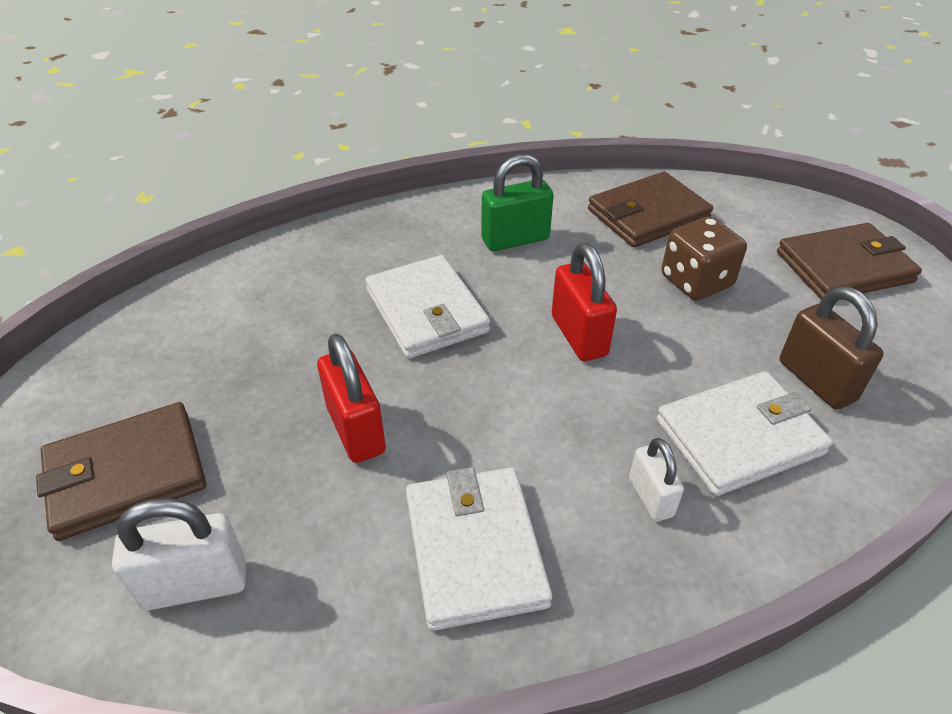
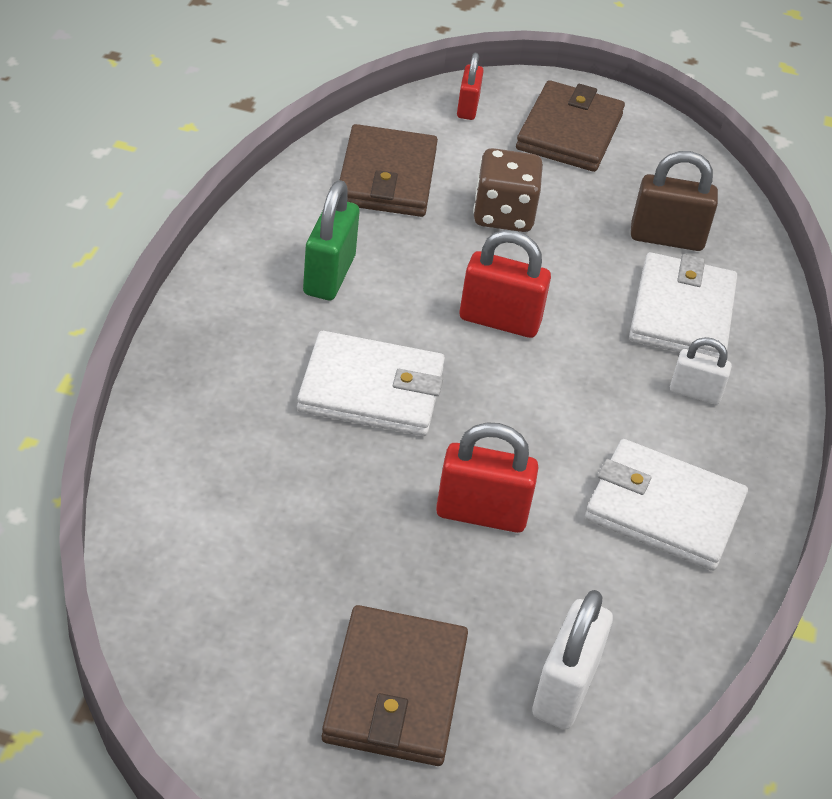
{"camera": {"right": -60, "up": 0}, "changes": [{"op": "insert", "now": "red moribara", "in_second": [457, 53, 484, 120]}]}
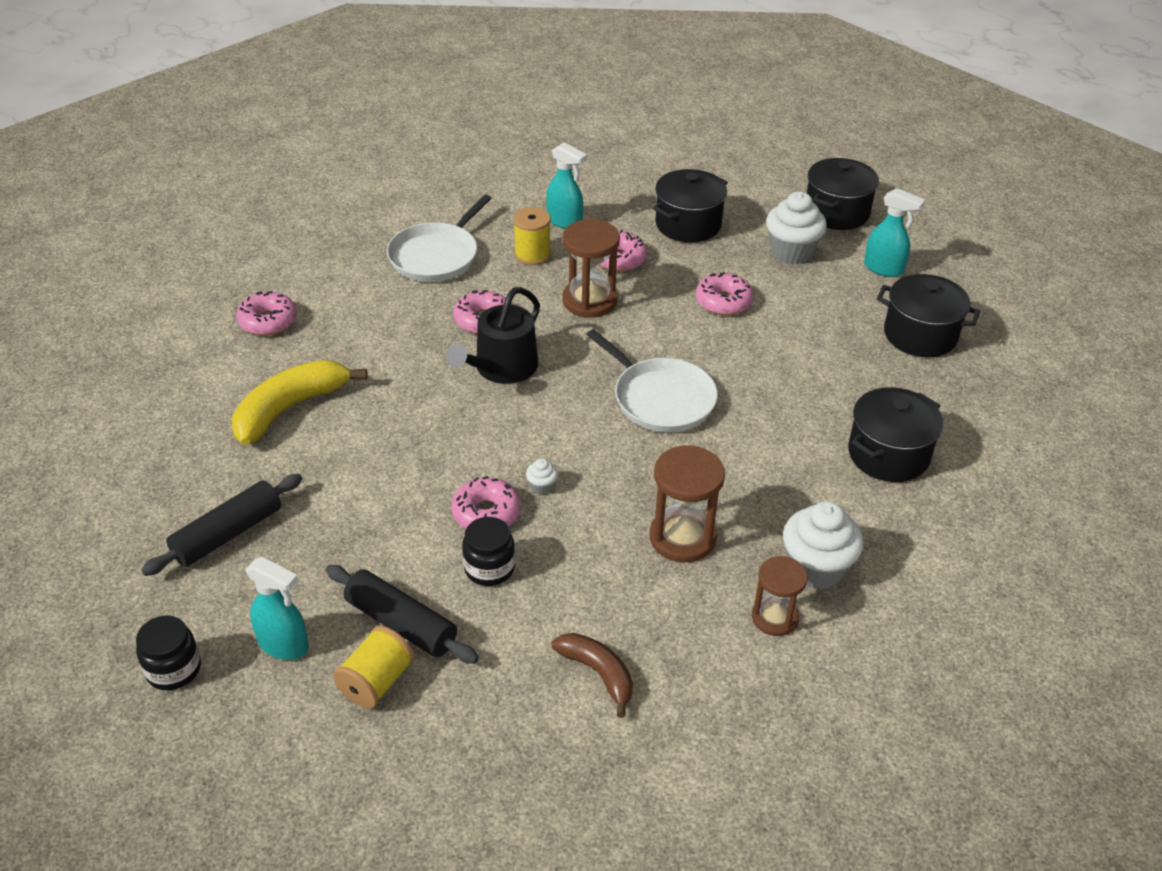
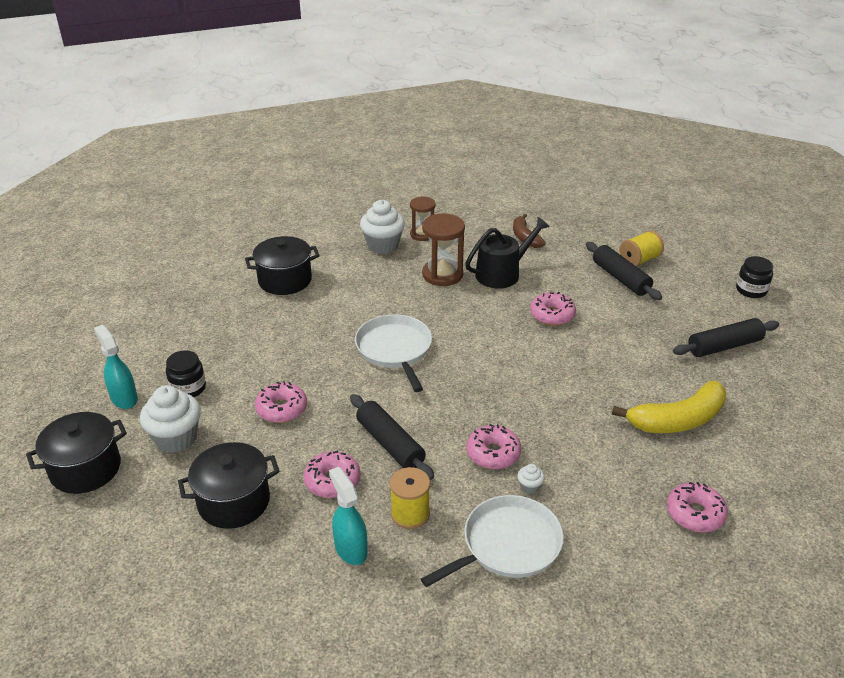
{"camera": {"right": -155, "up": -5}, "changes": [{"op": "delete", "was": "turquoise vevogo", "in_first": [246, 557, 309, 660]}, {"op": "move", "was": "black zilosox", "in_first": [446, 287, 540, 384], "in_second": [465, 217, 550, 289]}, {"op": "move", "was": "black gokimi", "in_first": [462, 517, 515, 586], "in_second": [166, 350, 206, 397]}, {"op": "move", "was": "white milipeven", "in_first": [526, 459, 558, 495], "in_second": [517, 464, 545, 494]}, {"op": "replace", "was": "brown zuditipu", "now": "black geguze", "in_first": [562, 219, 620, 318], "in_second": [350, 394, 434, 480]}, {"op": "delete", "was": "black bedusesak", "in_first": [877, 274, 980, 357]}]}
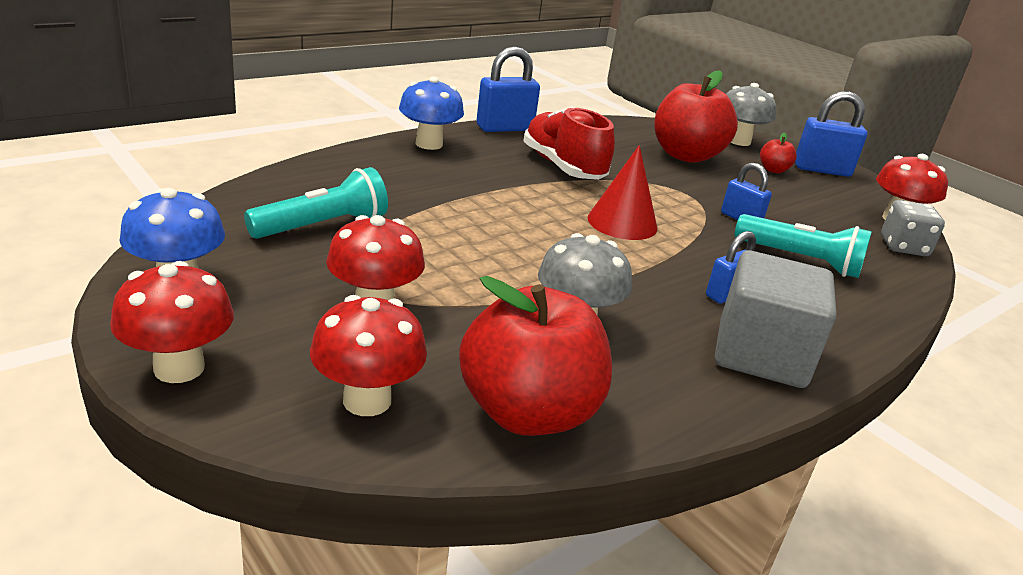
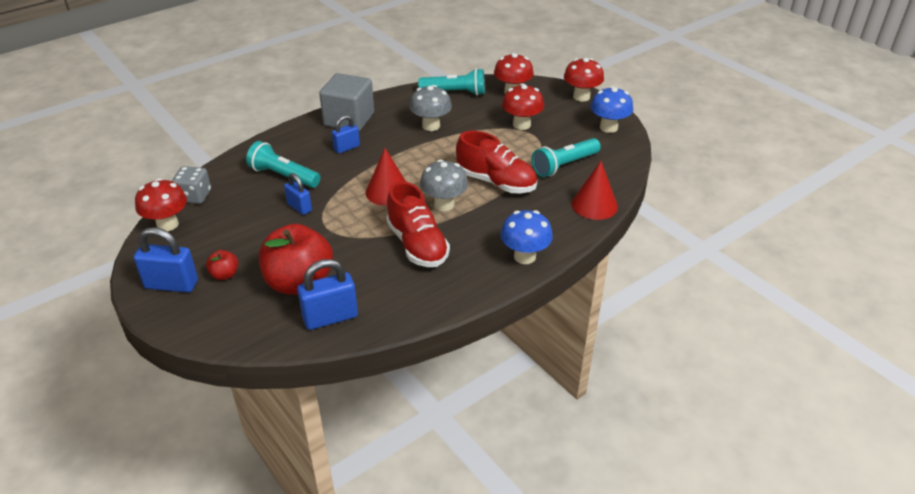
{"camera": {"right": -175, "up": 10}, "changes": [{"op": "replace", "was": "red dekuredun", "now": "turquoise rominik", "in_first": [459, 276, 612, 436], "in_second": [418, 68, 485, 96]}, {"op": "move", "was": "blue moribara", "in_first": [476, 46, 540, 132], "in_second": [297, 259, 358, 330]}, {"op": "move", "was": "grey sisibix", "in_first": [726, 83, 776, 146], "in_second": [420, 159, 468, 211]}, {"op": "insert", "now": "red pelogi", "in_second": [456, 131, 537, 193]}, {"op": "insert", "now": "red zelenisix", "in_second": [572, 161, 618, 220]}]}
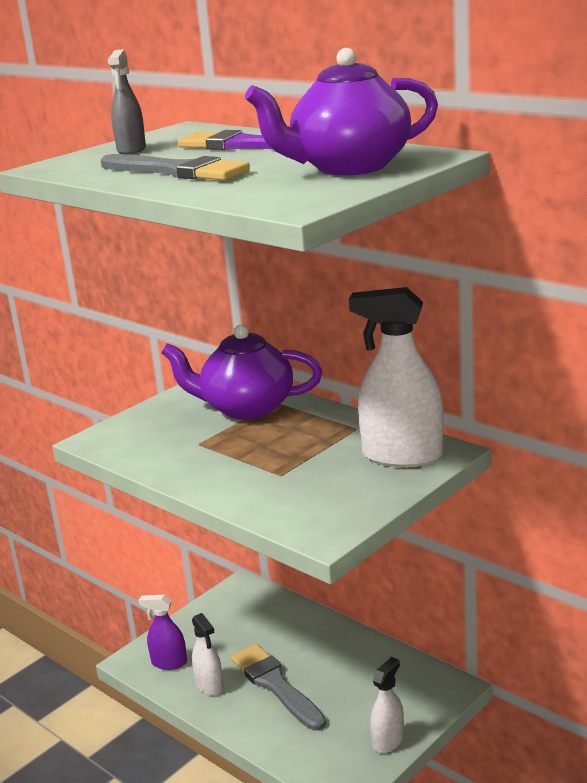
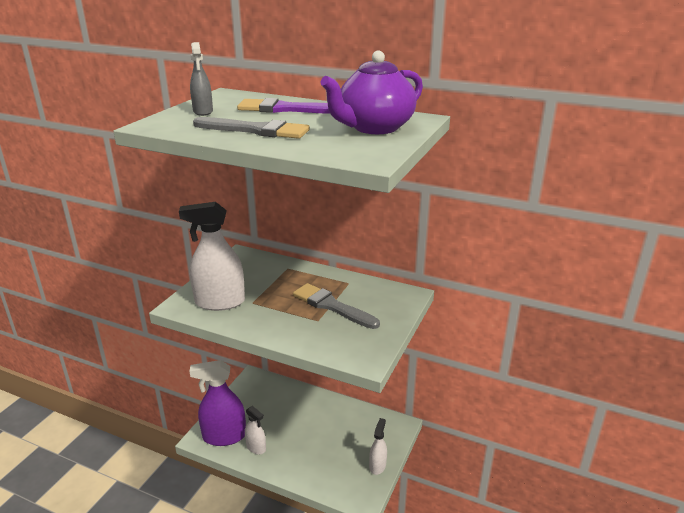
{"camera": {"right": -20, "up": 5}, "changes": [{"op": "resize", "was": "purple vevogo", "in_first": [139, 595, 187, 670], "in_second": [190, 360, 246, 446], "ratio": 1.84}, {"op": "delete", "was": "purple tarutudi", "in_first": [161, 324, 322, 420]}, {"op": "move", "was": "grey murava", "in_first": [231, 644, 326, 730], "in_second": [293, 283, 380, 329]}, {"op": "move", "was": "white vevogo", "in_first": [349, 287, 443, 467], "in_second": [179, 202, 245, 311]}]}
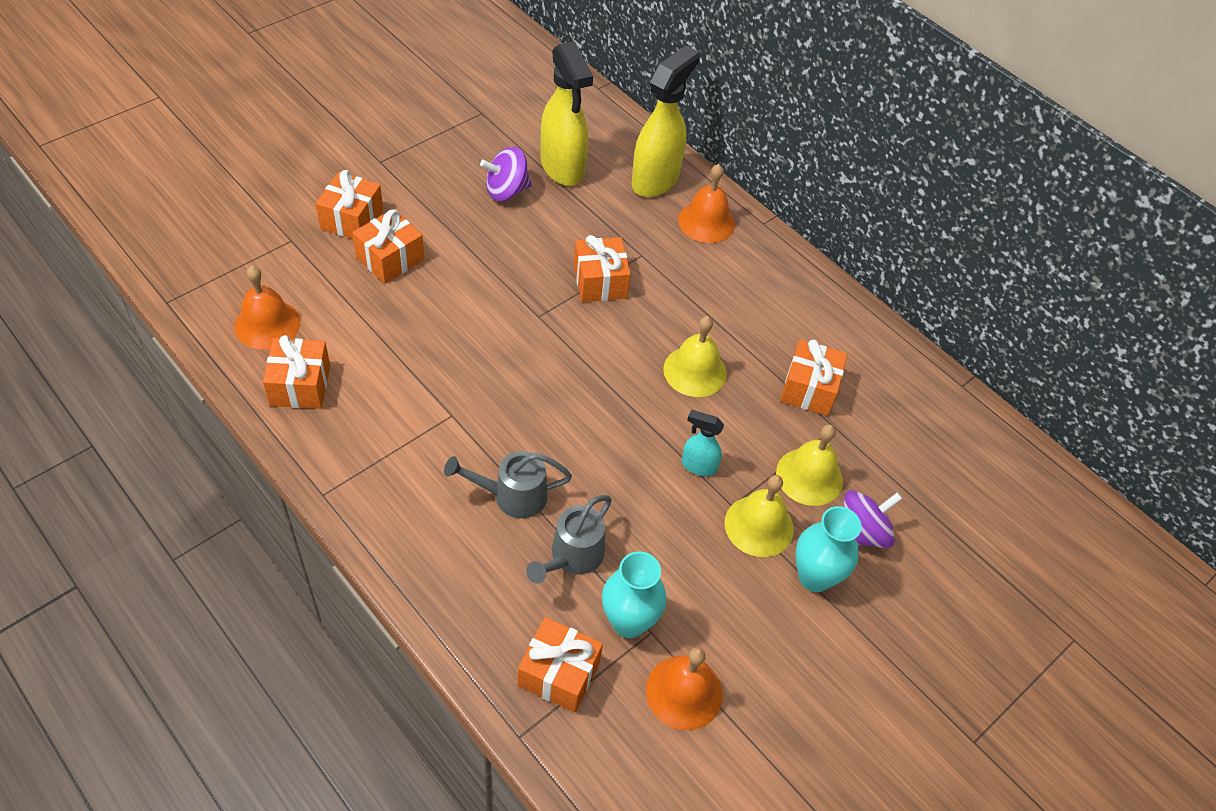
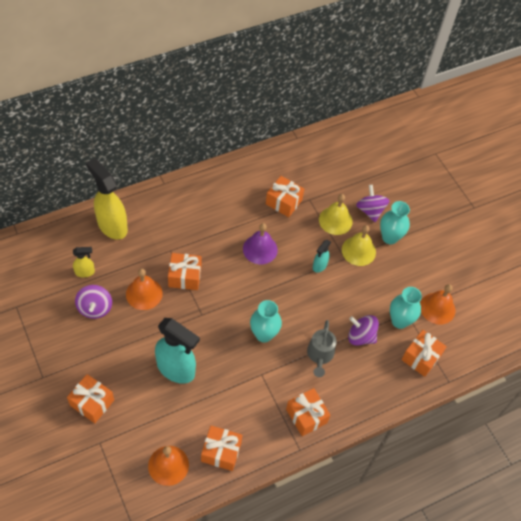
{"camera": {"right": -75, "up": 5}, "changes": [{"op": "move", "was": "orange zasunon", "in_first": [352, 209, 424, 284], "in_second": [286, 388, 330, 436]}, {"op": "replace", "was": "grey zilosox", "now": "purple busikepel", "in_first": [526, 495, 612, 584], "in_second": [348, 315, 379, 346]}, {"op": "resize", "was": "yellow vevogo", "in_first": [541, 41, 593, 186], "in_second": [73, 247, 95, 278], "ratio": 0.49}, {"op": "recolor", "was": "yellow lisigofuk", "now": "purple lisigofuk", "in_first": [663, 316, 727, 397], "in_second": [243, 223, 278, 264]}, {"op": "move", "was": "orange lisigofuk", "in_first": [678, 164, 735, 243], "in_second": [126, 269, 163, 310]}, {"op": "insert", "now": "turquoise vevogo", "in_second": [155, 318, 200, 384]}, {"op": "insert", "now": "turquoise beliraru", "in_second": [250, 300, 282, 343]}]}
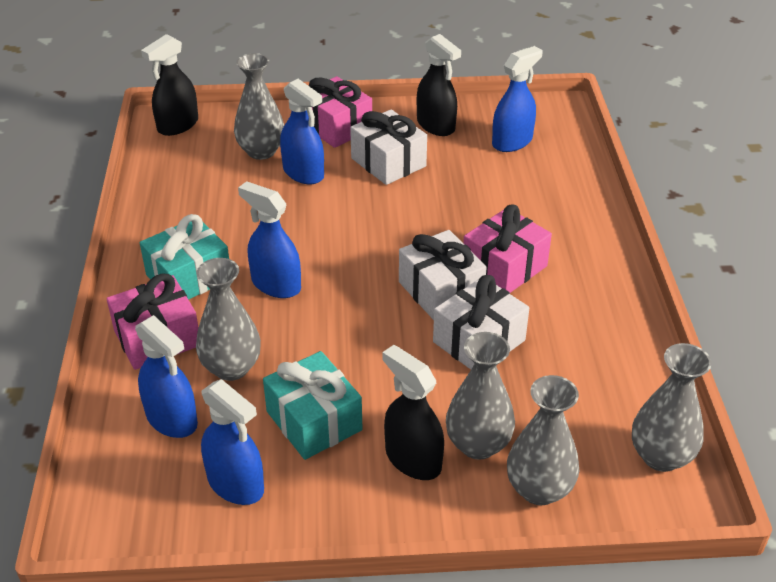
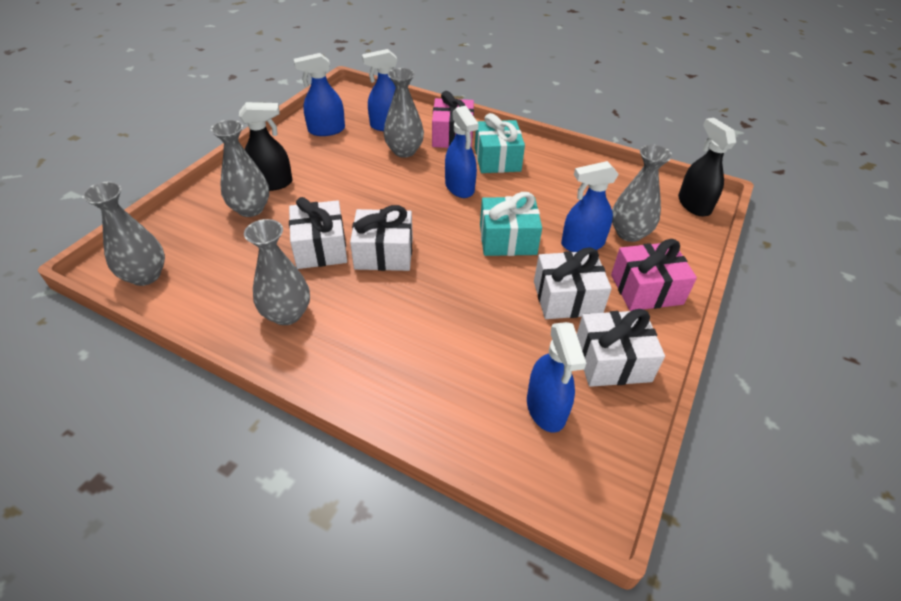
{"camera": {"right": 120, "up": 5}, "changes": [{"op": "rotate", "was": "blue vevogo", "in_first": [238, 181, 301, 298], "in_second": [445, 106, 479, 198], "clockwise": 90}, {"op": "move", "was": "turquoise zasunon", "in_first": [263, 351, 362, 460], "in_second": [480, 192, 542, 256]}, {"op": "replace", "was": "black vevogo", "now": "white zasunon", "in_first": [417, 34, 461, 136], "in_second": [577, 309, 665, 387]}, {"op": "delete", "was": "pink zasunon", "in_first": [463, 204, 552, 293]}, {"op": "move", "was": "grey beliraru", "in_first": [507, 375, 579, 505], "in_second": [244, 219, 310, 325]}]}
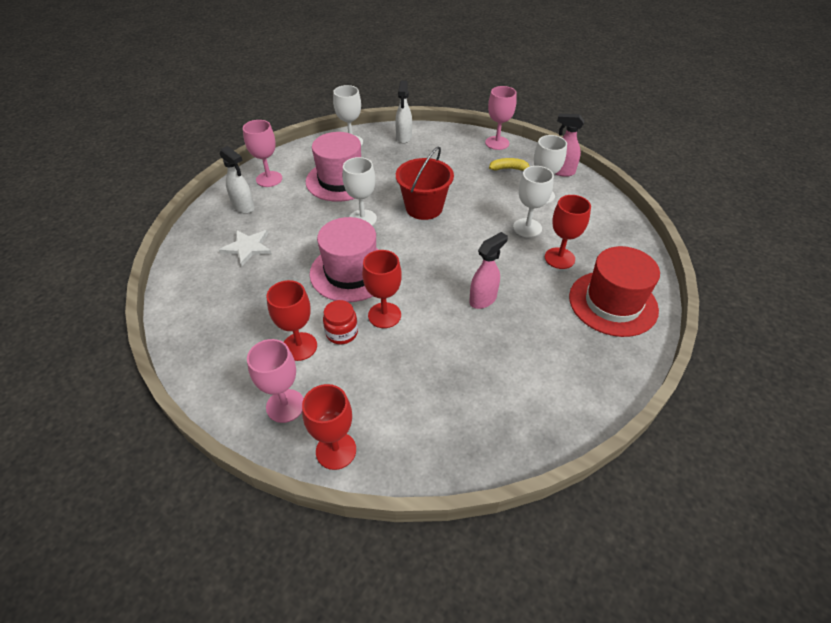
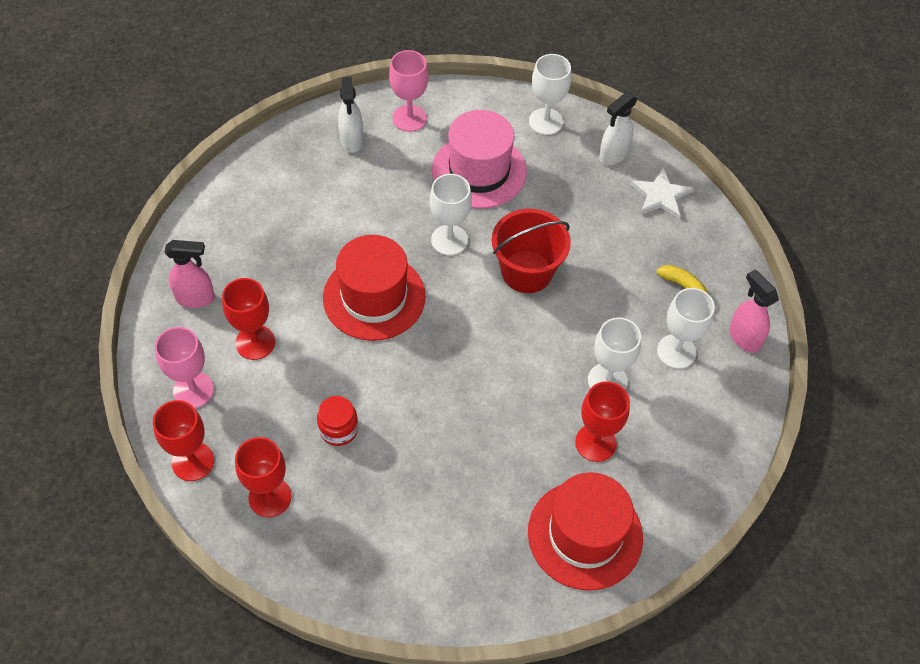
{"camera": {"right": 40, "up": 10}, "changes": [{"op": "move", "was": "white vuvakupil", "in_first": [219, 230, 272, 267], "in_second": [630, 168, 693, 219]}, {"op": "recolor", "was": "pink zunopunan", "now": "red zunopunan", "in_first": [309, 217, 379, 302], "in_second": [323, 235, 426, 341]}, {"op": "move", "was": "red gokimi", "in_first": [323, 300, 358, 344], "in_second": [317, 396, 358, 446]}, {"op": "move", "was": "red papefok", "in_first": [362, 250, 402, 328], "in_second": [235, 437, 292, 517]}, {"op": "move", "was": "pink vevogo", "in_first": [469, 232, 508, 309], "in_second": [164, 240, 215, 308]}, {"op": "delete", "was": "pink papefok", "in_first": [485, 86, 517, 150]}]}
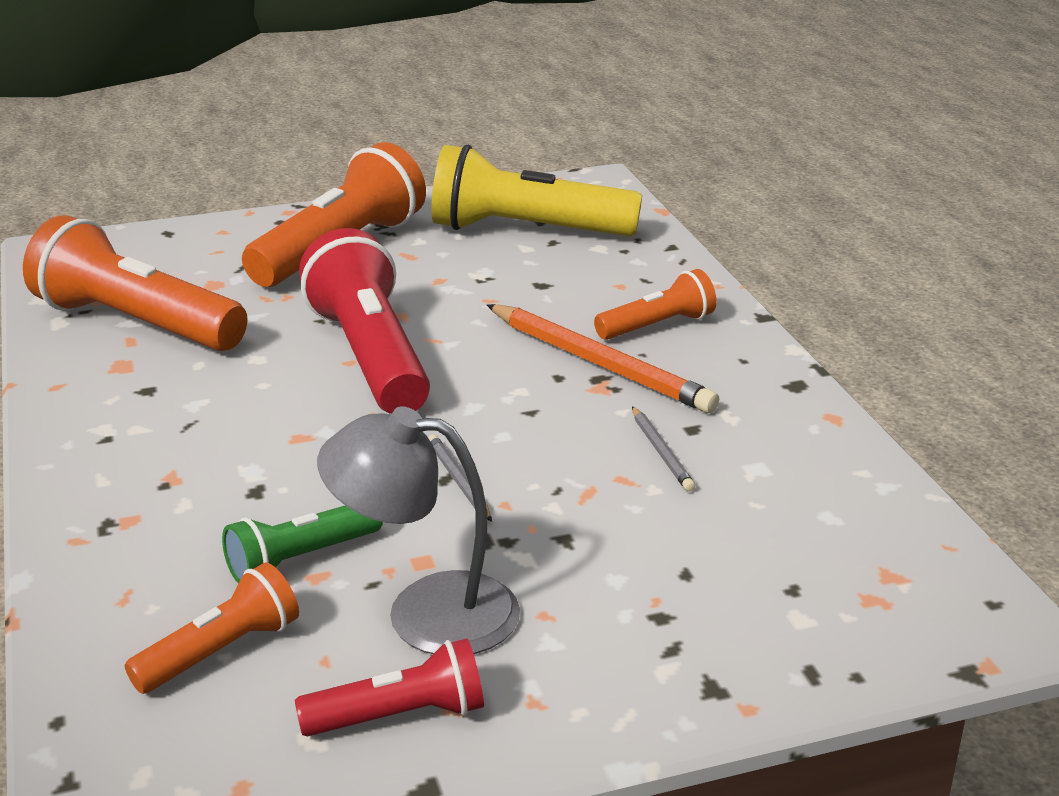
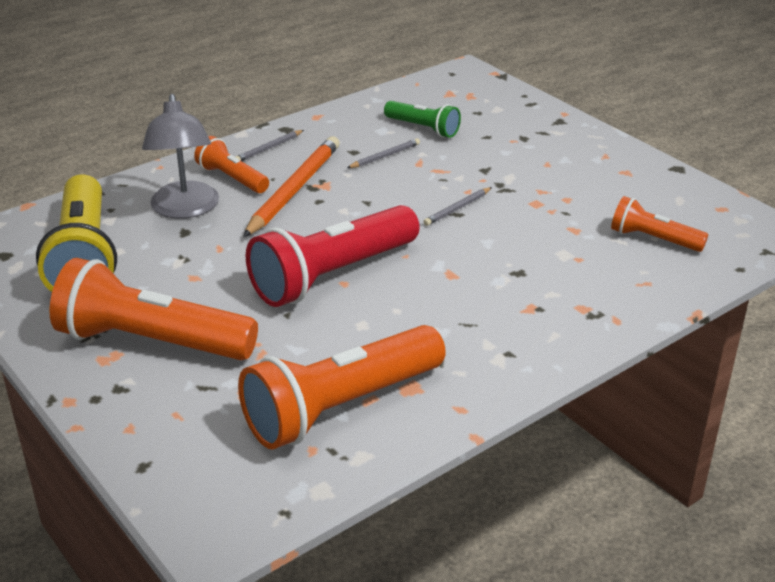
{"camera": {"right": -110, "up": 5}, "changes": [{"op": "rotate", "was": "orange rominik", "in_first": [23, 215, 247, 351], "in_second": [238, 325, 446, 450], "clockwise": 45}, {"op": "move", "was": "green rominik", "in_first": [222, 506, 383, 584], "in_second": [384, 101, 461, 138]}, {"op": "delete", "was": "red rominik", "in_first": [295, 638, 484, 736]}, {"op": "move", "was": "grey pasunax", "in_first": [317, 406, 520, 654], "in_second": [142, 94, 219, 219]}, {"op": "insert", "now": "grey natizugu", "in_second": [236, 130, 304, 161]}]}
